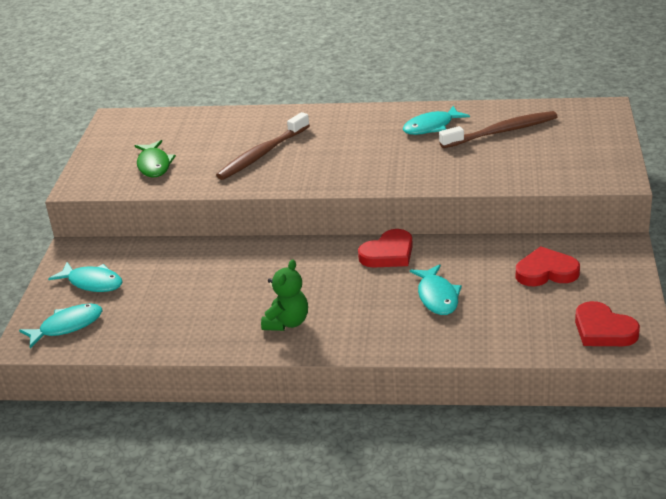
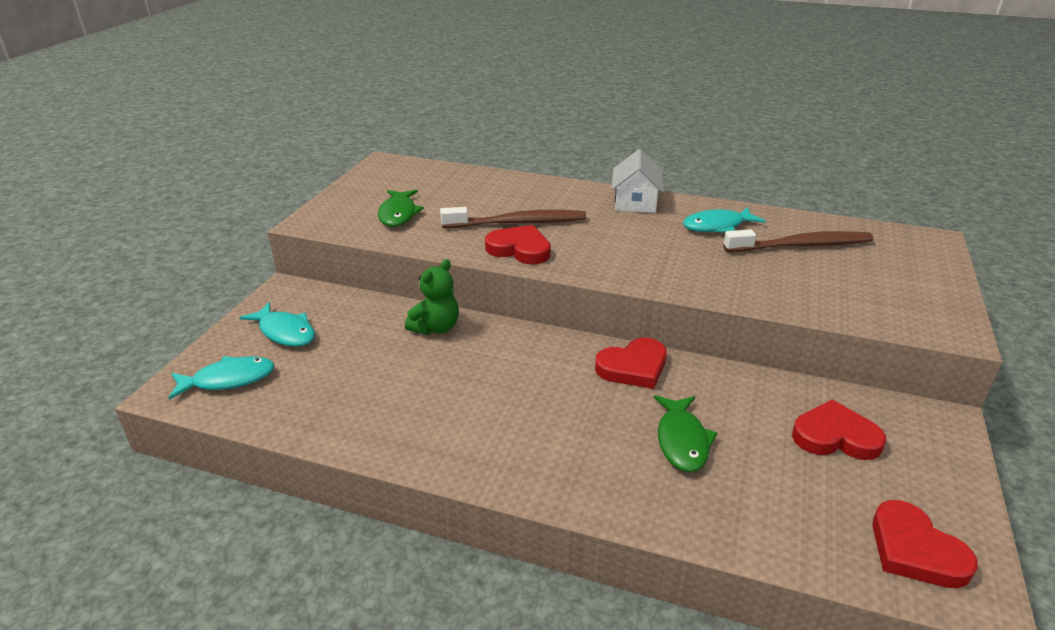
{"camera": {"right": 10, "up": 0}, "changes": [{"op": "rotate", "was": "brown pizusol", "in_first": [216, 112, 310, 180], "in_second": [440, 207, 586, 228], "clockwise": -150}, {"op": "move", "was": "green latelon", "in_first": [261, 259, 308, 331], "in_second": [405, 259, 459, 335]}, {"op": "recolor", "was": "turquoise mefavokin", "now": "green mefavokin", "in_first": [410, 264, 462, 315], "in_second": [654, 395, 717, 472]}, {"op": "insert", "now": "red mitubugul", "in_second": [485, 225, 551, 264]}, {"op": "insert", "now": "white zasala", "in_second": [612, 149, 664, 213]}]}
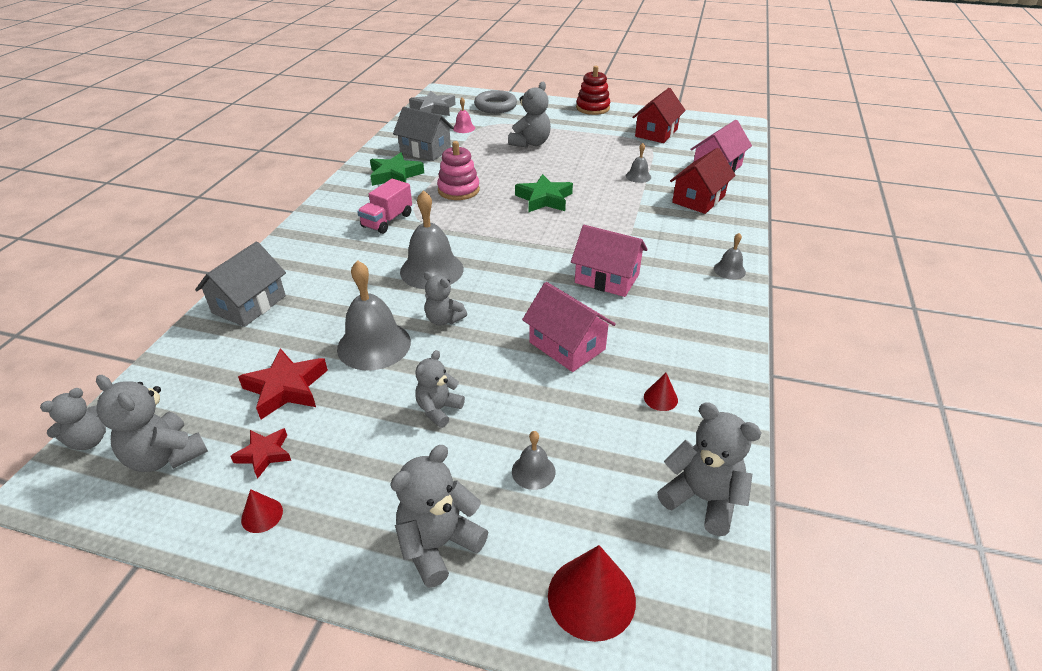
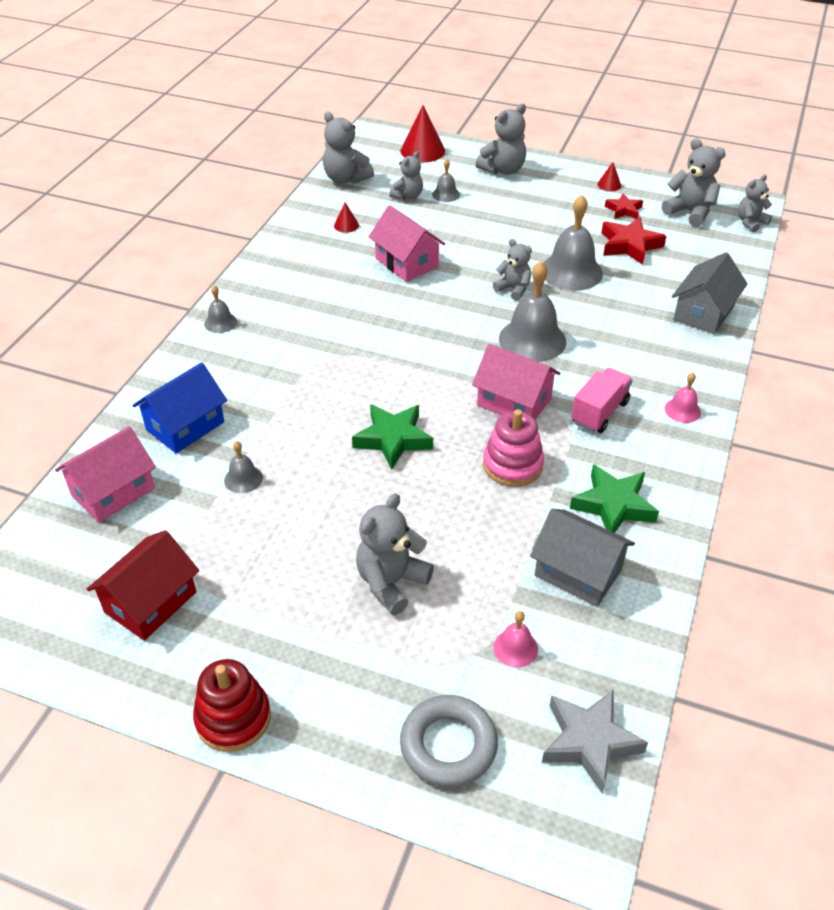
{"camera": {"right": -175, "up": 5}, "changes": [{"op": "move", "was": "grey latelon", "in_first": [415, 350, 465, 428], "in_second": [389, 151, 423, 200]}, {"op": "move", "was": "pink zasala", "in_first": [571, 225, 648, 297], "in_second": [472, 344, 560, 420]}, {"op": "recolor", "was": "red zasala", "now": "blue zasala", "in_first": [670, 148, 736, 214], "in_second": [133, 362, 227, 453]}, {"op": "insert", "now": "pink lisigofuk", "in_second": [665, 372, 701, 423]}]}
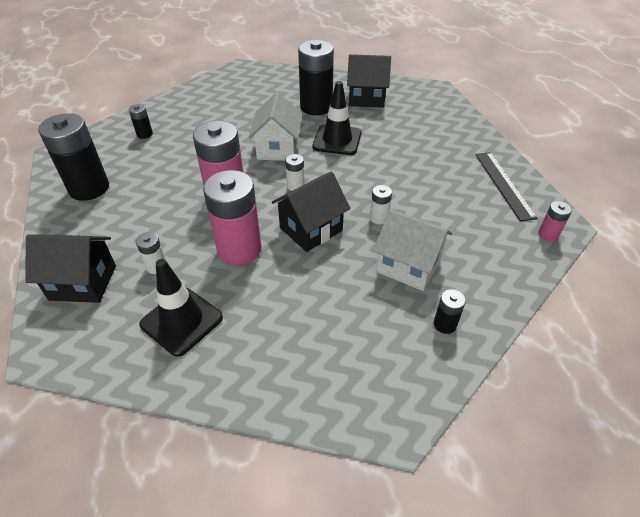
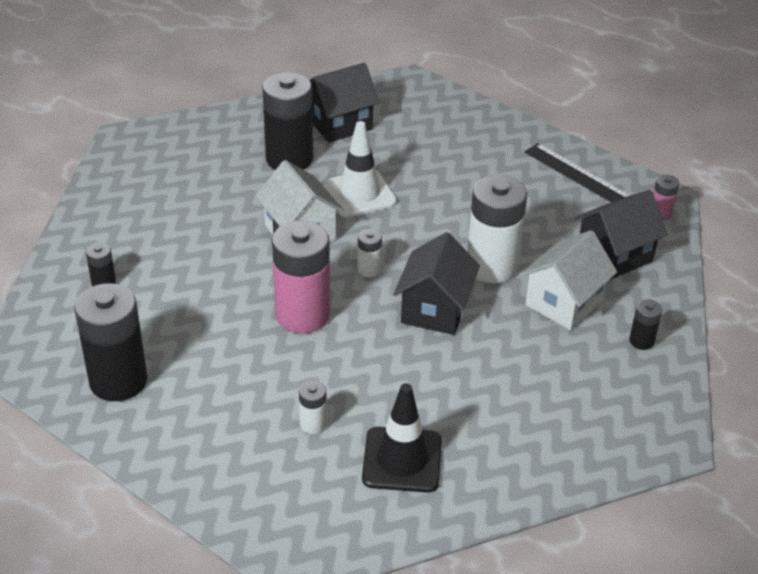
{"camera": {"right": -35, "up": -5}, "changes": [{"op": "move", "was": "black zasala", "in_first": [25, 235, 116, 303], "in_second": [574, 190, 668, 280]}, {"op": "delete", "was": "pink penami", "in_first": [203, 170, 261, 265]}, {"op": "recolor", "was": "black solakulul", "now": "white solakulul", "in_first": [312, 81, 362, 155], "in_second": [323, 121, 397, 217]}, {"op": "resize", "was": "white penami", "in_first": [370, 185, 392, 224], "in_second": [467, 175, 527, 283], "ratio": 2.2}, {"op": "rotate", "was": "white zasala", "in_first": [373, 209, 452, 291], "in_second": [521, 230, 617, 330], "clockwise": -45}]}
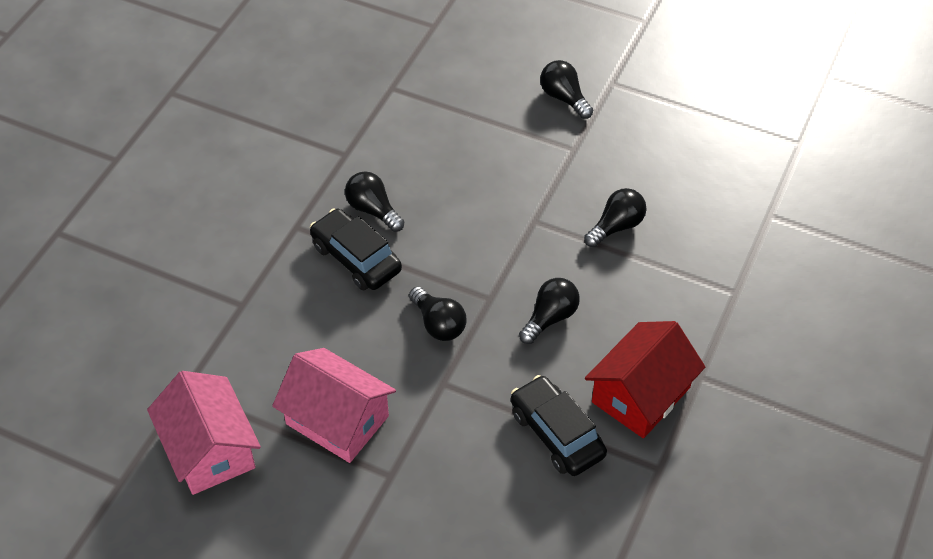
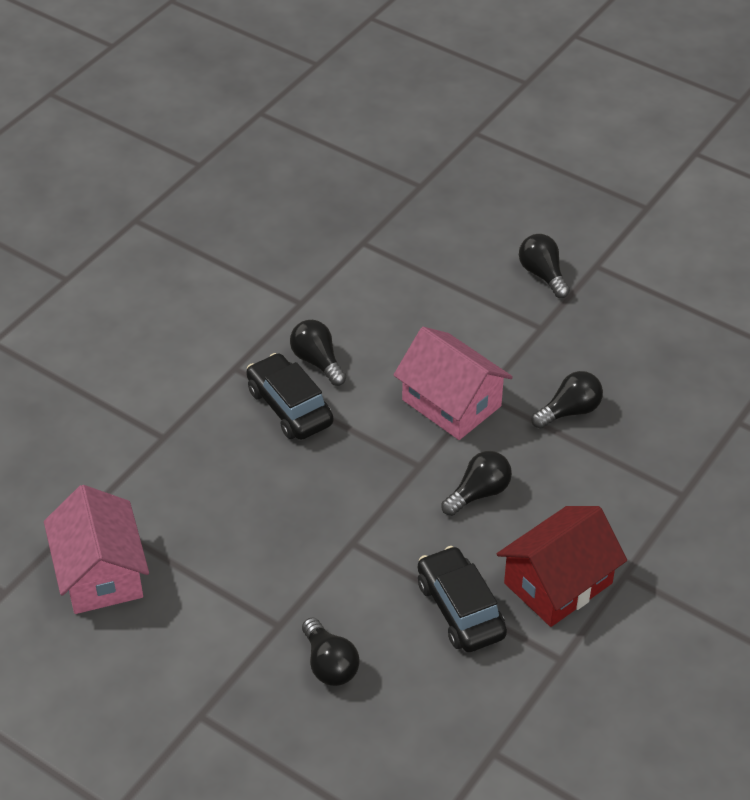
{"camera": {"right": 10, "up": -5}, "changes": [{"op": "move", "was": "pink zasala", "in_first": [272, 348, 396, 463], "in_second": [394, 327, 513, 440]}, {"op": "move", "was": "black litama", "in_first": [409, 287, 466, 341], "in_second": [302, 617, 360, 686]}]}
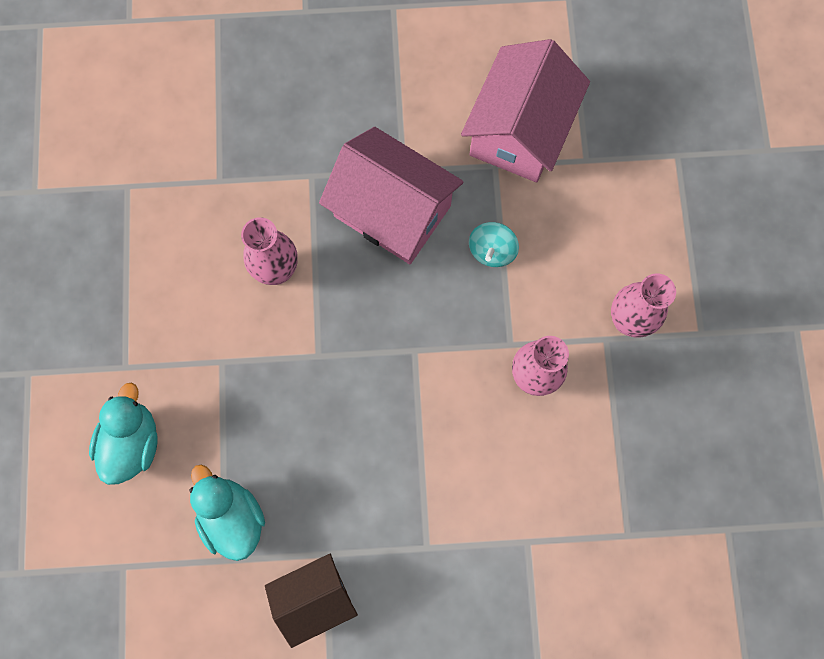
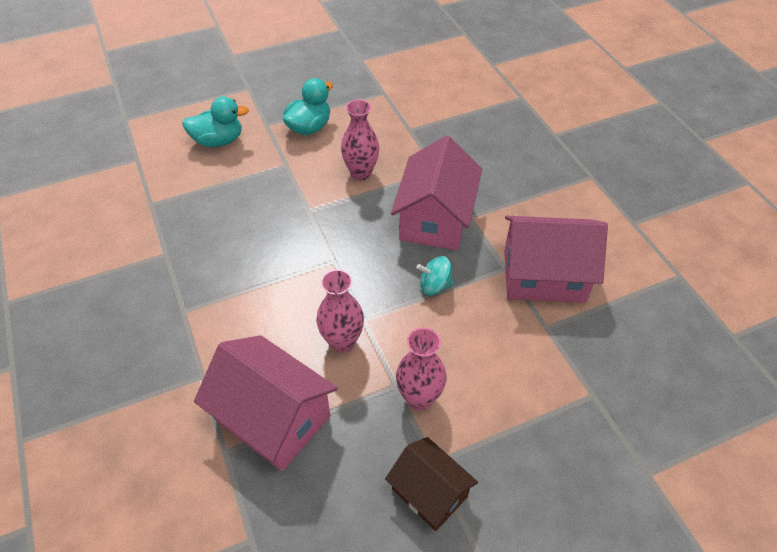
{"camera": {"right": 70, "up": -25}, "changes": [{"op": "move", "was": "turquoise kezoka", "in_first": [190, 464, 265, 561], "in_second": [283, 78, 333, 135]}, {"op": "move", "was": "brown zasala", "in_first": [265, 554, 358, 648], "in_second": [385, 437, 478, 531]}, {"op": "insert", "now": "pink zasala", "in_second": [194, 335, 338, 471]}]}
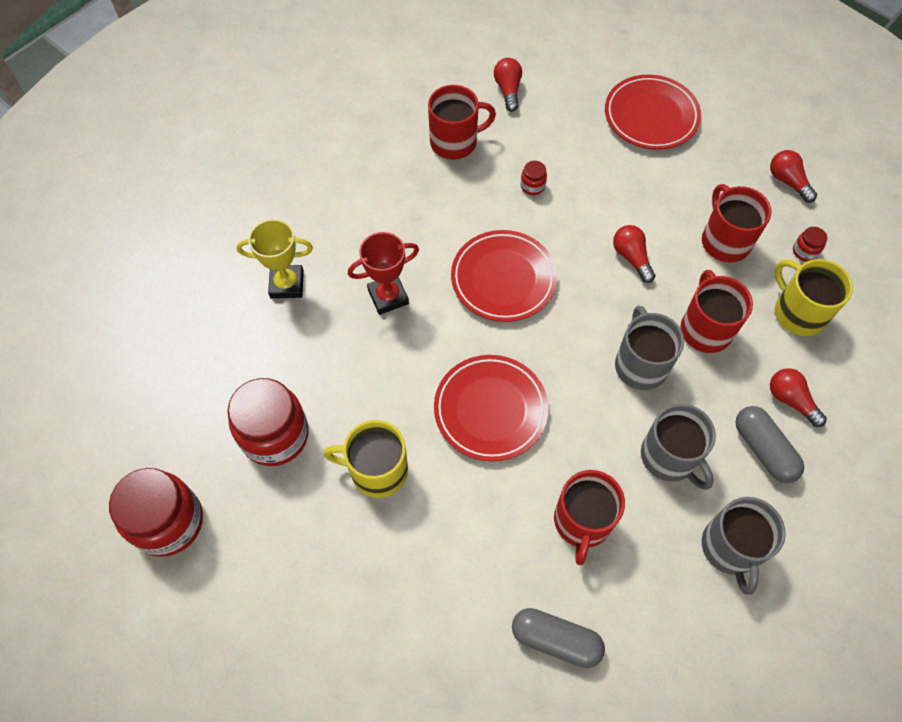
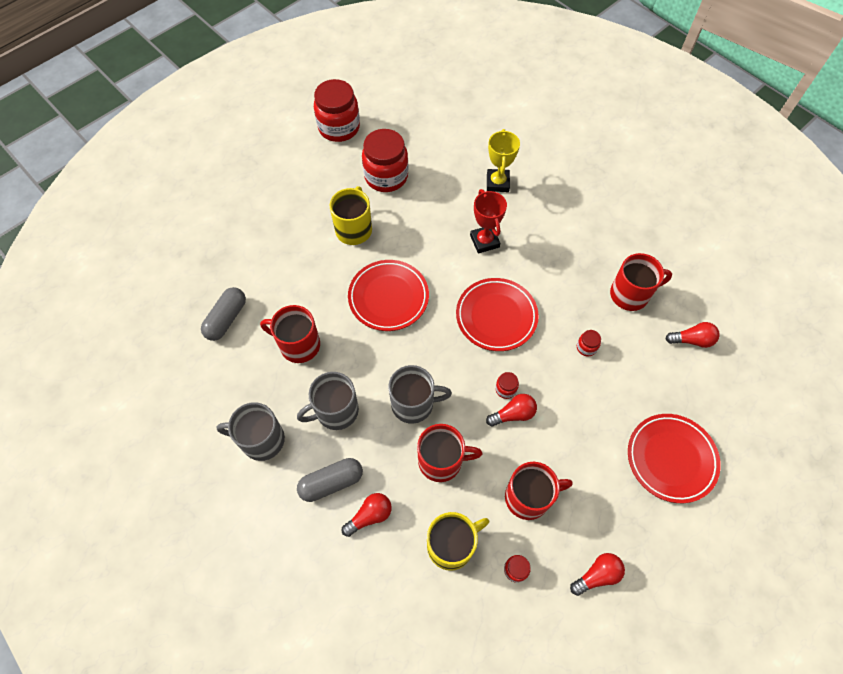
{"camera": {"right": 95, "up": 0}, "changes": [{"op": "rotate", "was": "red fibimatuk", "in_first": [428, 85, 496, 160], "in_second": [610, 253, 672, 311], "clockwise": -90}, {"op": "insert", "now": "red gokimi", "in_second": [495, 372, 519, 399]}]}
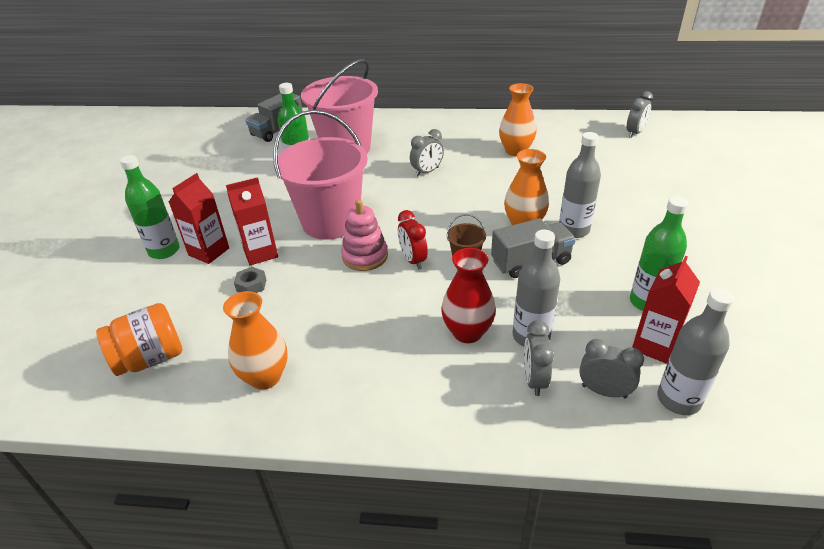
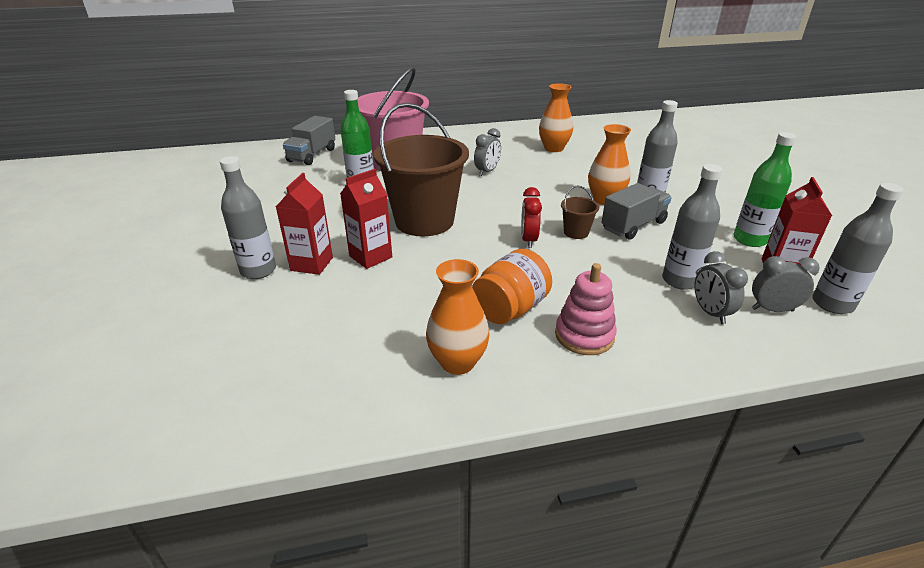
{"camera": {"right": -20, "up": -5}, "changes": [{"op": "move", "was": "orange gokimi", "in_first": [96, 303, 182, 376], "in_second": [472, 249, 552, 324]}, {"op": "recolor", "was": "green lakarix", "now": "grey lakarix", "in_first": [120, 155, 180, 259], "in_second": [220, 156, 276, 279]}, {"op": "delete", "was": "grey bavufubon", "in_first": [234, 267, 266, 293]}, {"op": "recolor", "was": "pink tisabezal", "now": "brown tisabezal", "in_first": [273, 110, 368, 240], "in_second": [374, 103, 469, 236]}, {"op": "move", "was": "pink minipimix", "in_first": [341, 200, 388, 271], "in_second": [555, 263, 617, 355]}, {"op": "rotate", "was": "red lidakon", "in_first": [398, 210, 428, 270], "in_second": [521, 187, 542, 248], "clockwise": 45}, {"op": "delete", "was": "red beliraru", "in_first": [441, 248, 496, 343]}, {"op": "delete", "was": "grey lidakon", "in_first": [627, 91, 653, 138]}]}
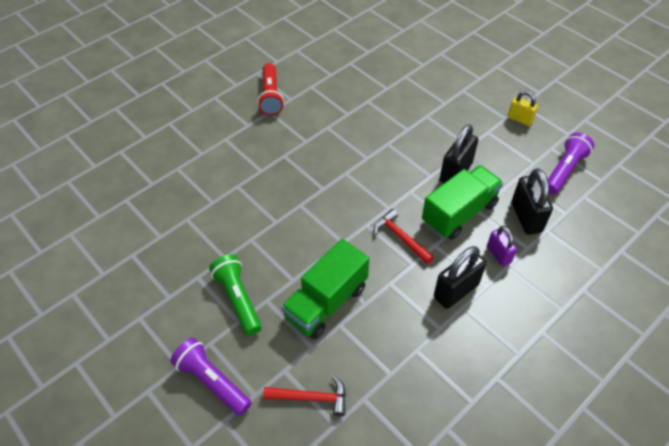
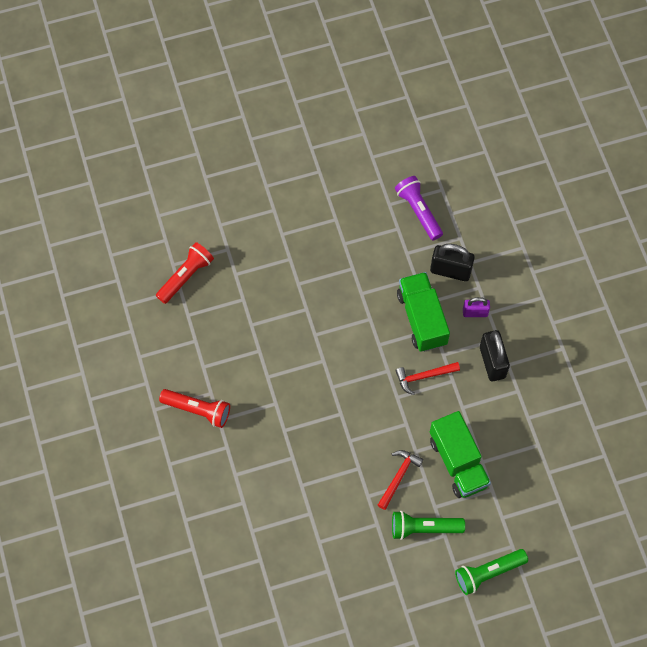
{"camera": {"right": -65, "up": 15}, "changes": [{"op": "recolor", "was": "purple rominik", "now": "green rominik", "in_first": [170, 338, 251, 416], "in_second": [455, 549, 528, 595]}, {"op": "move", "was": "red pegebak", "in_first": [263, 376, 346, 416], "in_second": [378, 450, 423, 510]}, {"op": "delete", "was": "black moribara", "in_first": [440, 124, 478, 183]}, {"op": "delete", "was": "yellow moribara", "in_first": [508, 91, 538, 126]}, {"op": "insert", "now": "red rominik", "in_second": [156, 242, 214, 304]}]}
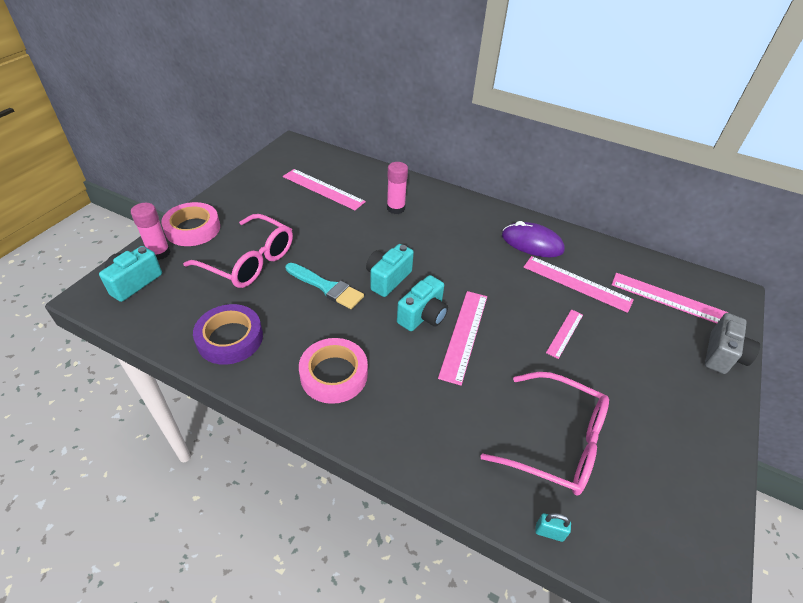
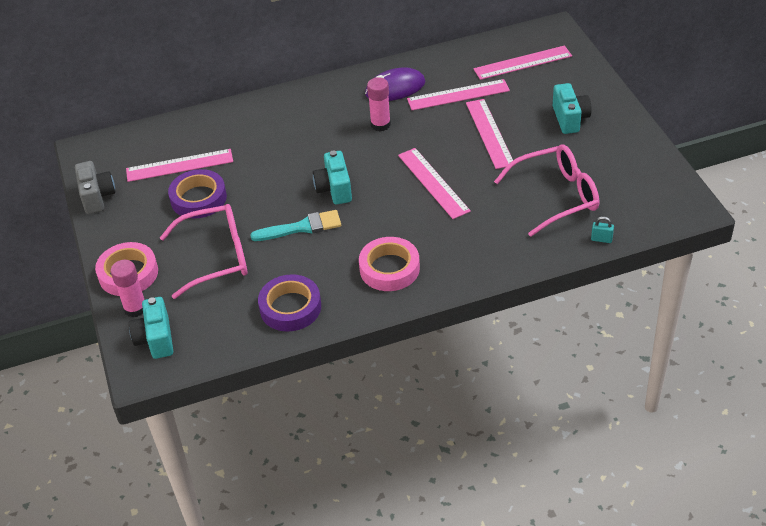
{"camera": {"right": -40, "up": 0}, "changes": [{"op": "move", "was": "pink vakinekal", "in_first": [387, 162, 408, 214], "in_second": [367, 77, 391, 132]}, {"op": "move", "was": "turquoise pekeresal", "in_first": [397, 275, 448, 331], "in_second": [553, 83, 592, 134]}, {"op": "rotate", "was": "turquoise moribara", "in_first": [535, 513, 571, 542], "in_second": [591, 216, 614, 243], "clockwise": 45}, {"op": "resize", "was": "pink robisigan", "in_first": [546, 309, 583, 359], "in_second": [466, 99, 513, 169], "ratio": 1.71}, {"op": "move", "was": "grey pekeresal", "in_first": [705, 313, 760, 374], "in_second": [75, 161, 115, 214]}, {"op": "insert", "now": "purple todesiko", "in_second": [168, 169, 227, 219]}]}
